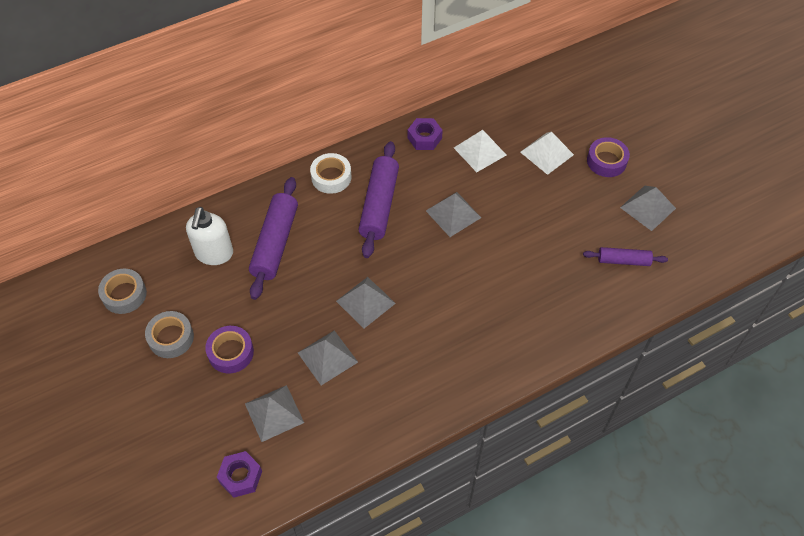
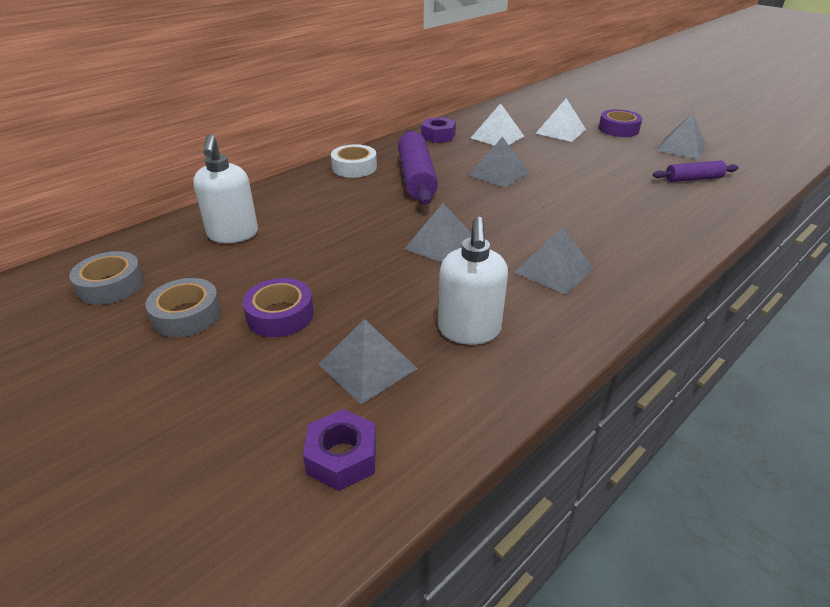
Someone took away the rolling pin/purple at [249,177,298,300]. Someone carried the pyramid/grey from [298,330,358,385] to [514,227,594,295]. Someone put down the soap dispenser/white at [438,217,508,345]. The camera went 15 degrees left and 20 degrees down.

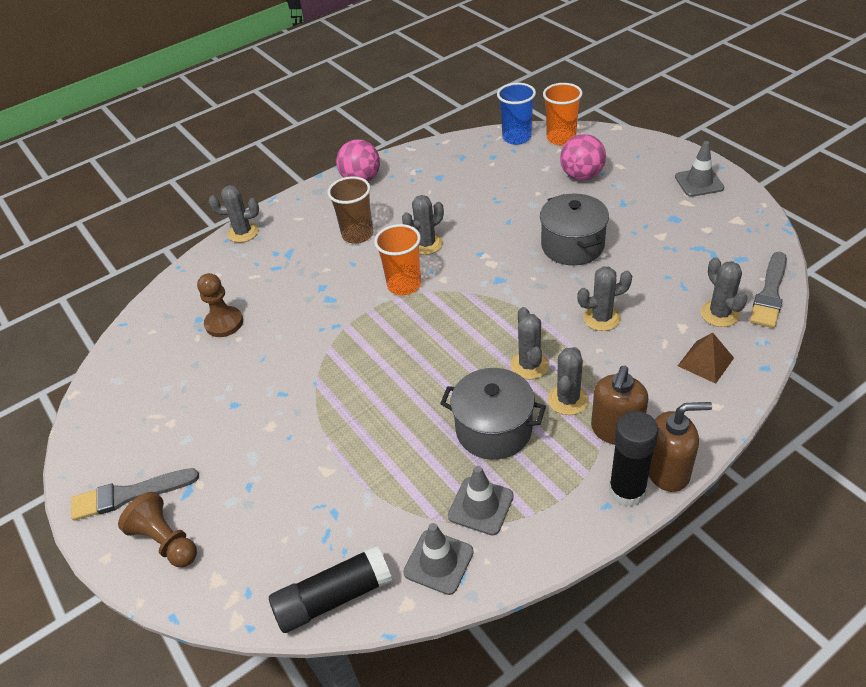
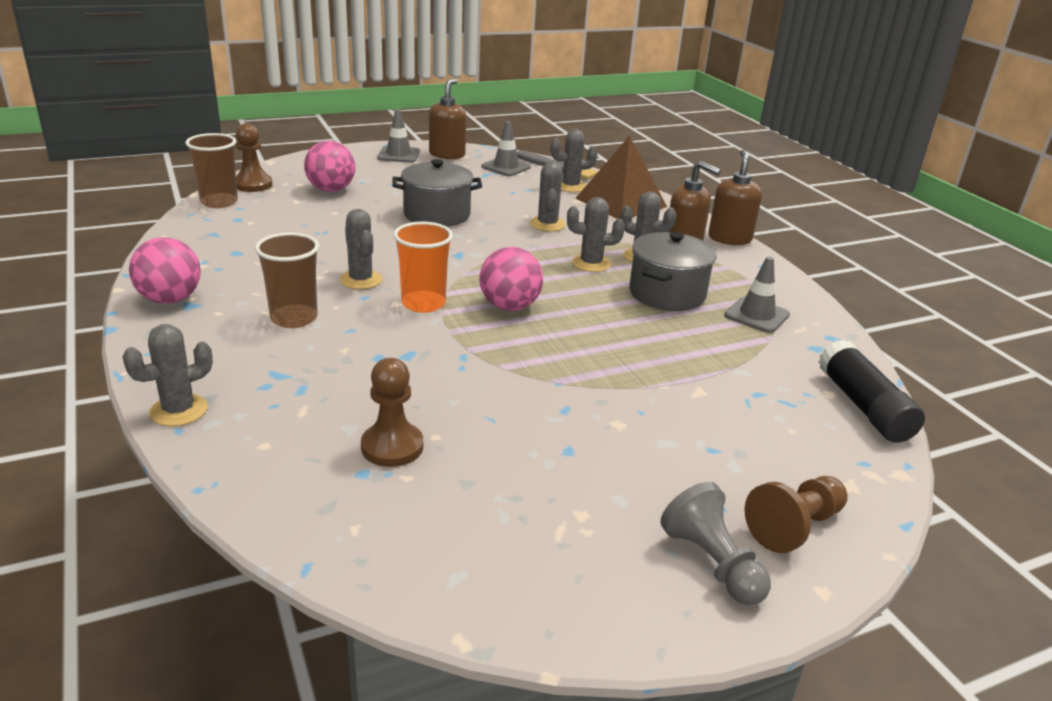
Someone repainted the cup/blue at [497,83,536,145], which became the cup/brown at [185,133,238,208]. Someone swapped the cup/orange at [543,83,583,145] for the pawn/brown at [236,123,272,192]. Someone rotated the cactus/grey at [208,185,259,243] by 45 degrees clockwise. Someone scaled the pyramid/brown at [678,332,734,384] by 1.87. Someone took away the glue stick/black at [609,411,658,507]. Someone swapped the brush/grey at [71,468,199,521] for the pawn/grey at [660,482,771,605]. Someone carried the traffic cone/grey from [403,523,474,595] to [481,121,531,176]. Someone put down the soap dispenser/brown at [429,78,466,159]. Someone put down the ball/pink at [480,247,543,311]. The camera went 85 degrees left and 15 degrees down.

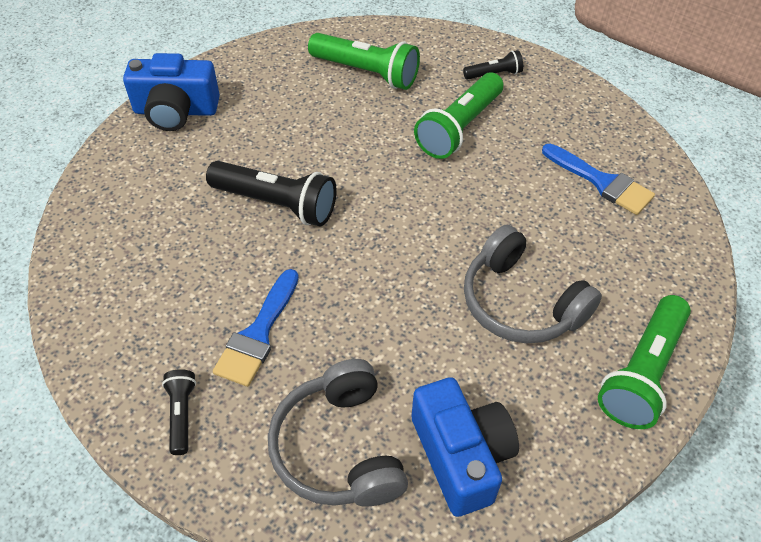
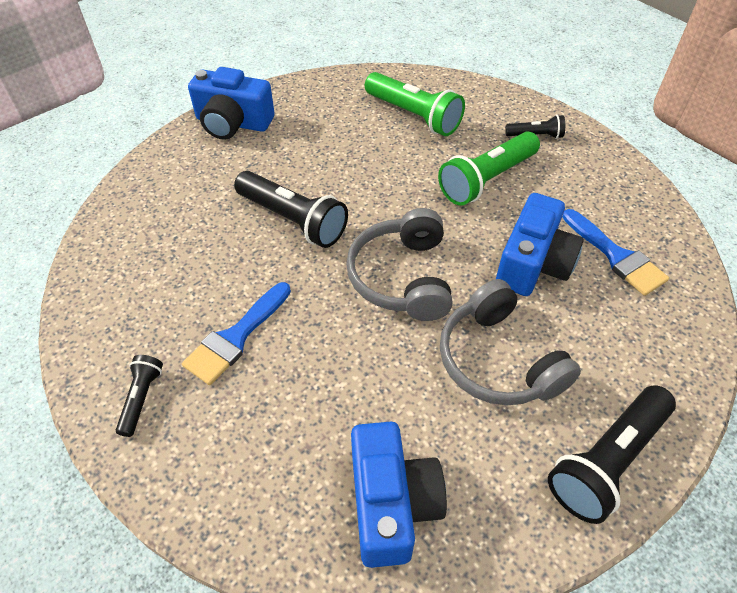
Someone repainted the flashlight/green at [598,295,691,429], which became the flashlight/black at [548,385,676,524]. Someone carried the headphones/grey from [268,359,408,506] to [346,208,453,321]. Someone put down the camera/blue at [496,193,584,296]. The camera went 15 degrees right and 0 degrees up.

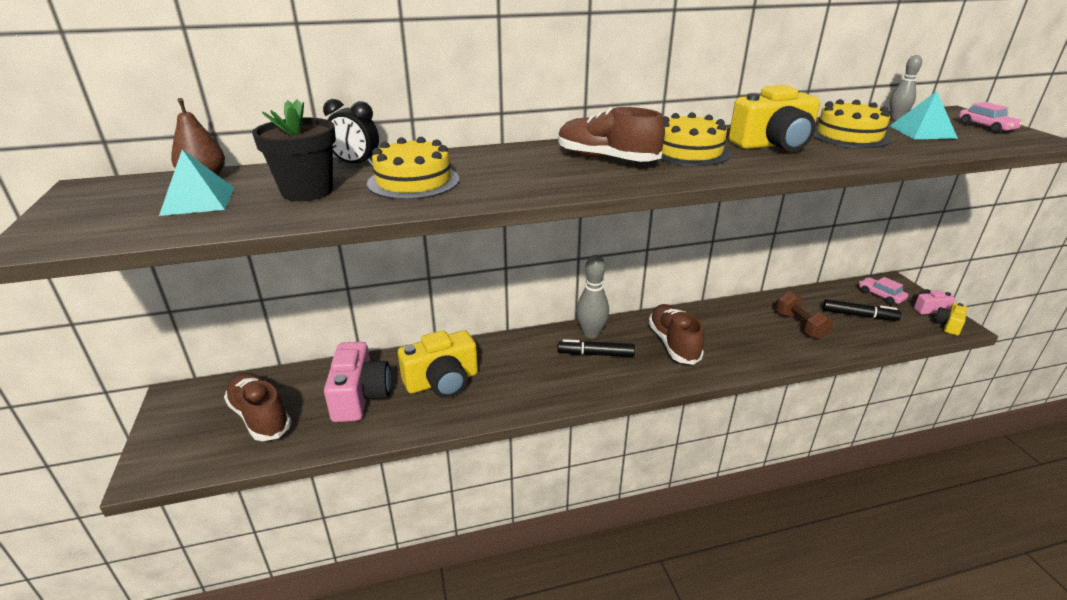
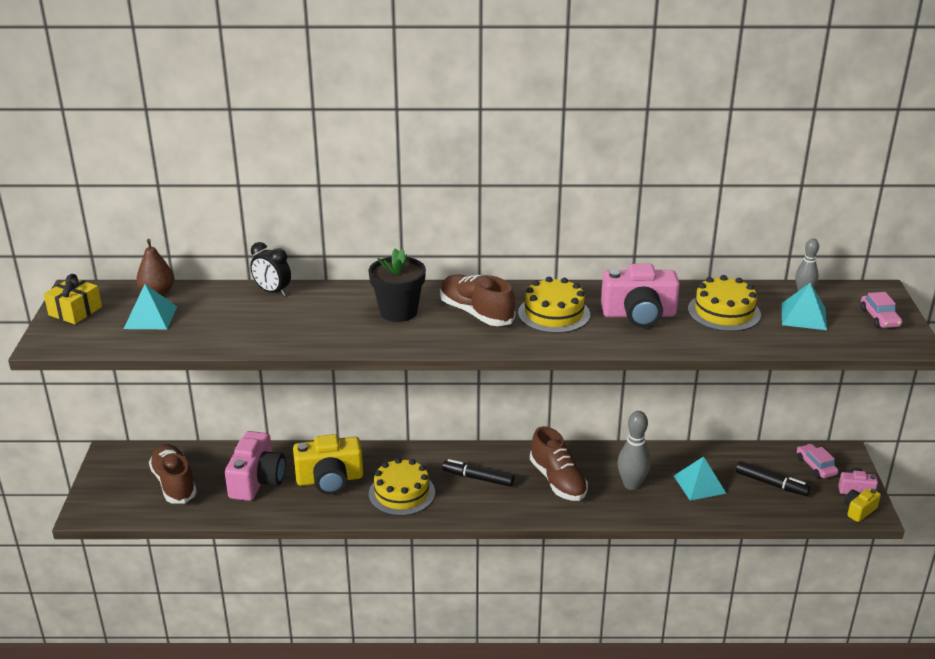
Someone repainted the camera/yellow at [729,85,820,152], which became the camera/pink at [601,264,680,328]. Someone carried the flower pot/black from [252,99,336,201] to [368,248,426,322]. Someone carried the cake/yellow from [367,137,459,200] to [369,458,435,516]. Someone carried the bowling pin/grey from [576,255,609,338] to [617,411,651,490]. Someone swapped the dumbbell/brown at [776,291,833,339] for the pyramid/turquoise at [674,456,727,501]. Someone rotated the shoe/brown at [648,304,704,365] by 150 degrees clockwise. Someone put down the gift/yellow at [44,274,102,324]. The camera went 15 degrees right and 0 degrees up.

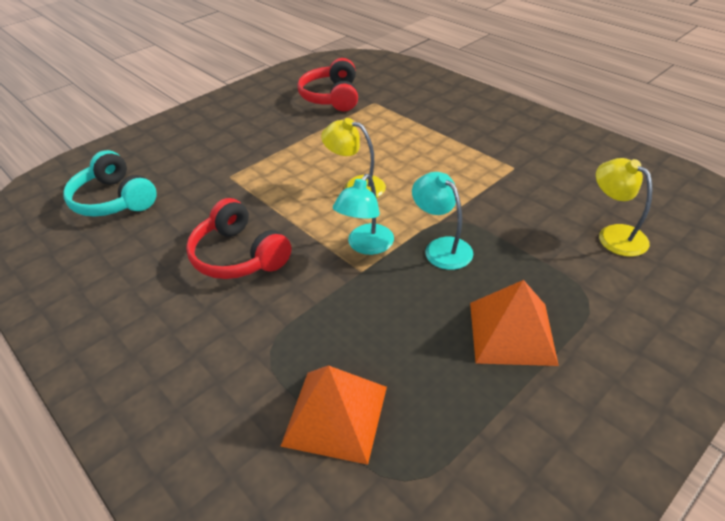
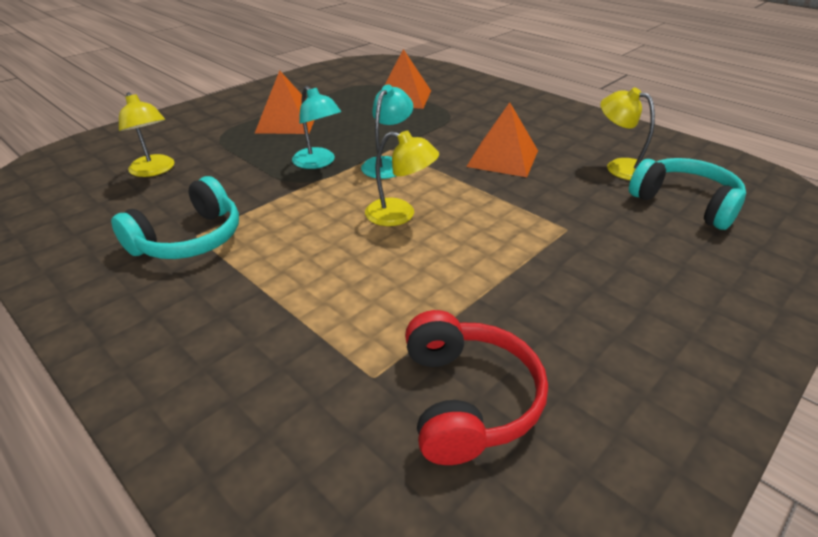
Someone swapped the headphones/red at [186,198,292,279] for the pyramid/orange at [466,102,538,177]. Someone put down the lamp/yellow at [600,87,655,180]. Someone put down the headphones/turquoise at [111,176,239,259]. The camera went 175 degrees right and 5 degrees down.

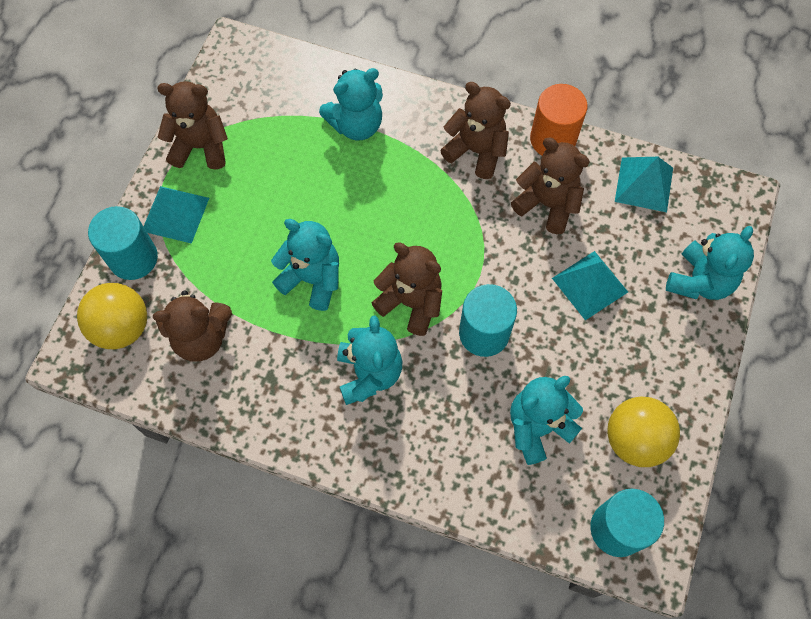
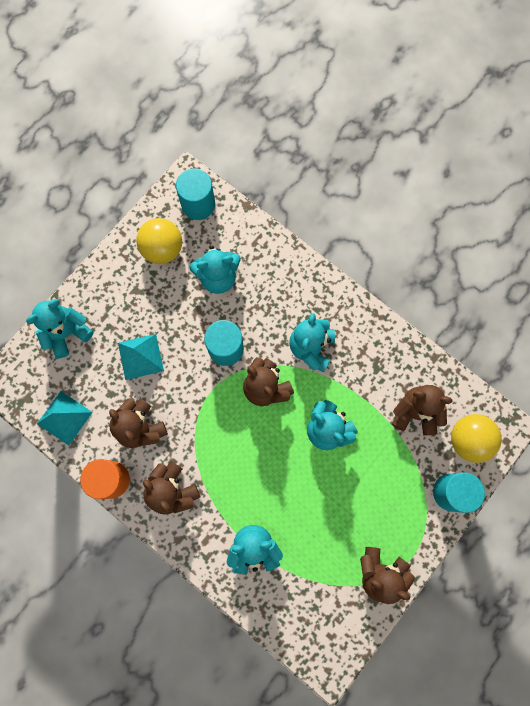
Someone took away the pyramid/turquoise at [144,186,209,244]. The camera went 160 degrees left and 10 degrees up.

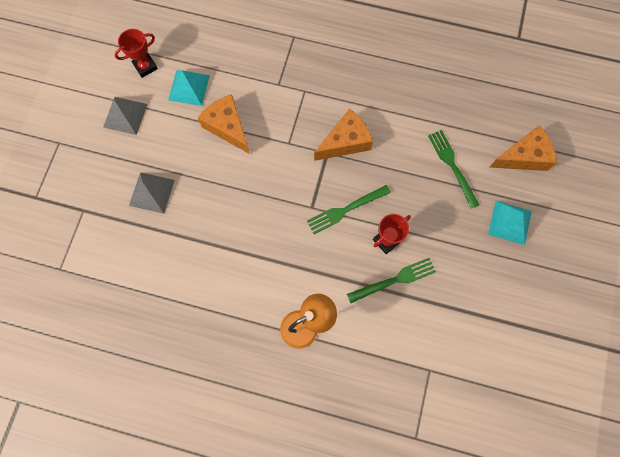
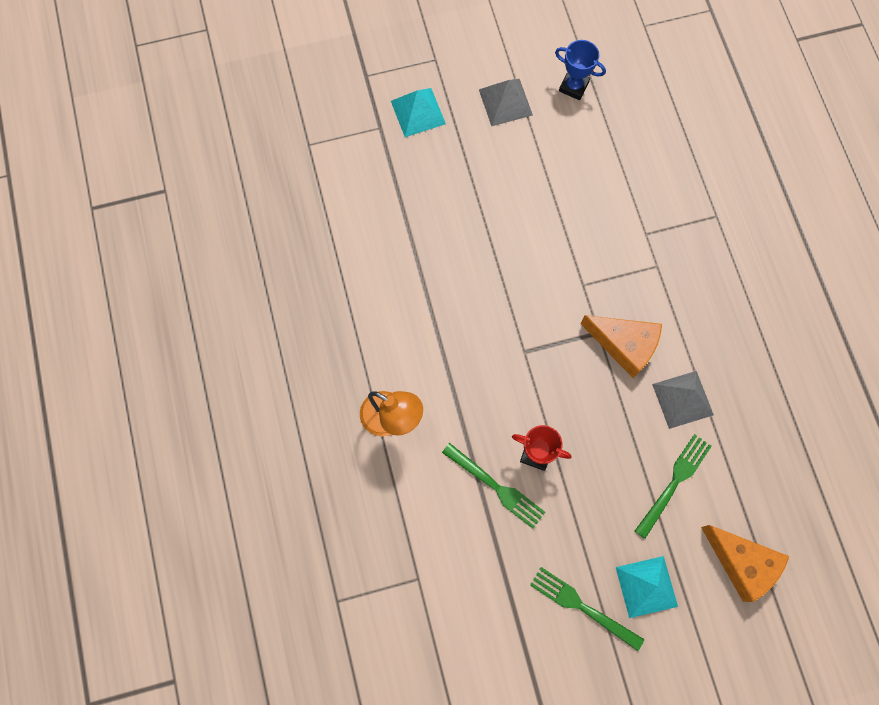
Someone repainted the trophy/red at [115,29,158,78], which became the trophy/blue at [555,40,606,100]. Someone carried the pyramid/turquoise from [168,70,210,106] to [391,88,446,137]. Someone took away the cheese/orange at [198,94,250,154]. Someone carried the pyramid/grey from [129,172,175,214] to [652,371,714,429]. Someone carried the fork/green from [307,185,391,234] to [530,567,644,651]. The camera went 60 degrees right and 0 degrees up.

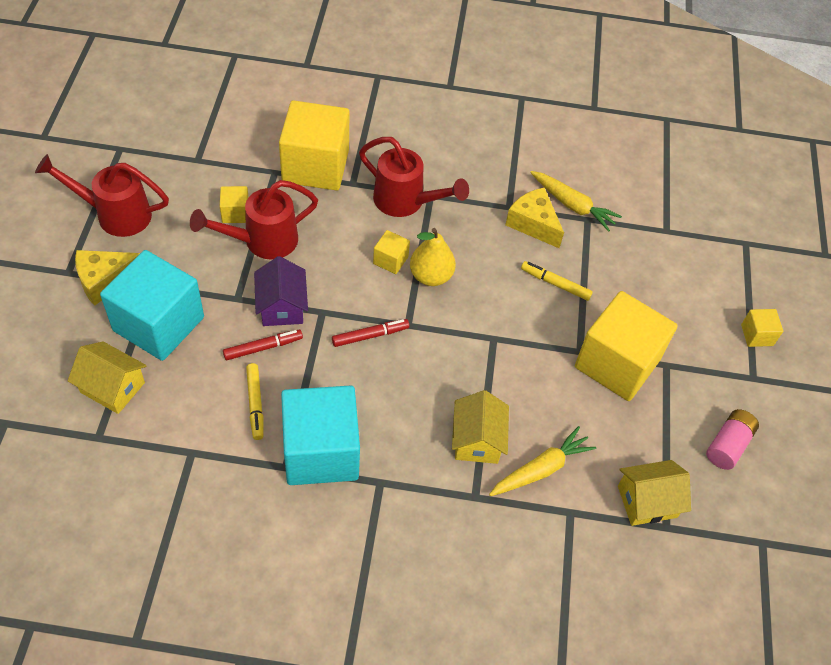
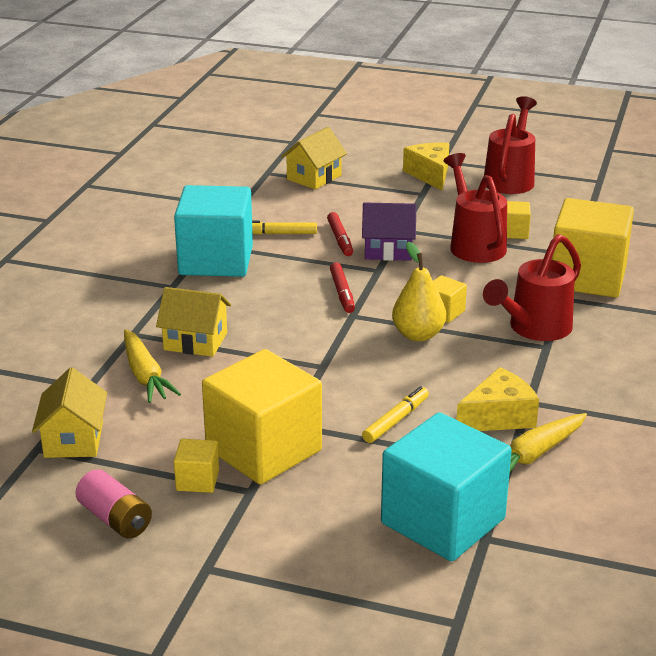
Someone carried the cube/turquoise from [100,250,204,361] to [381,412,512,561]. Someone carried the cube/yellow from [741,309,783,347] to [174,439,219,493]. The camera went 105 degrees right and 25 degrees down.

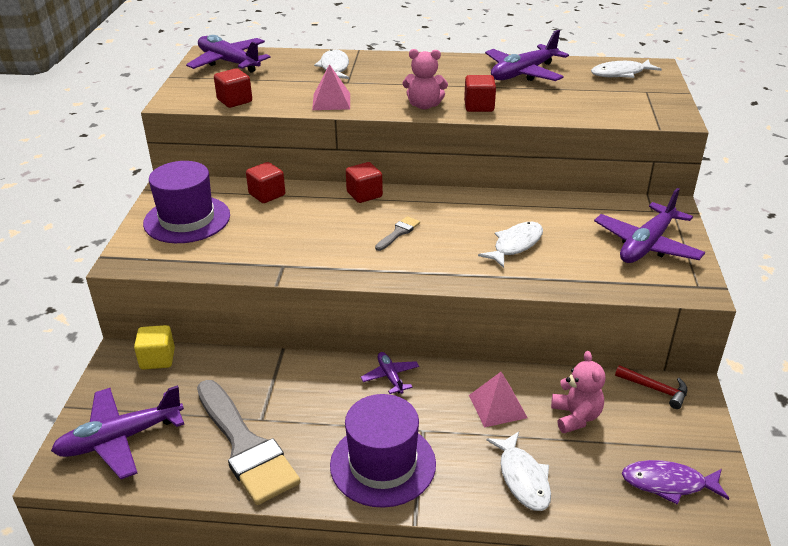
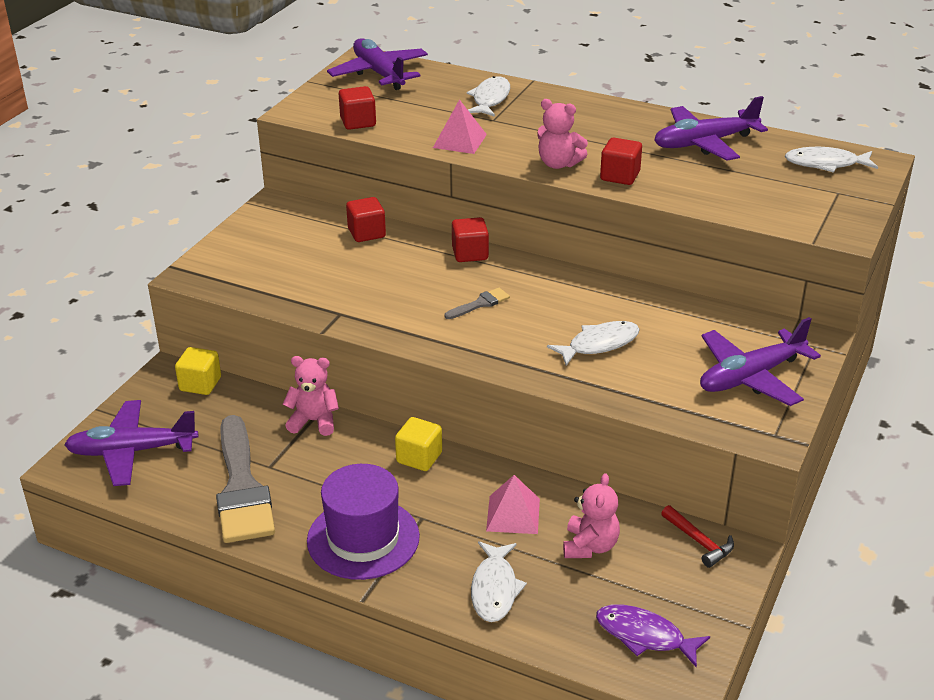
Someone took away the hat/purple at [143,161,230,243]. Someone swapped the plane/purple at [361,352,419,394] for the cube/yellow at [395,417,442,471]. Someone put down the teddy bear/pink at [283,356,339,436]. The camera went 20 degrees right and 0 degrees up.

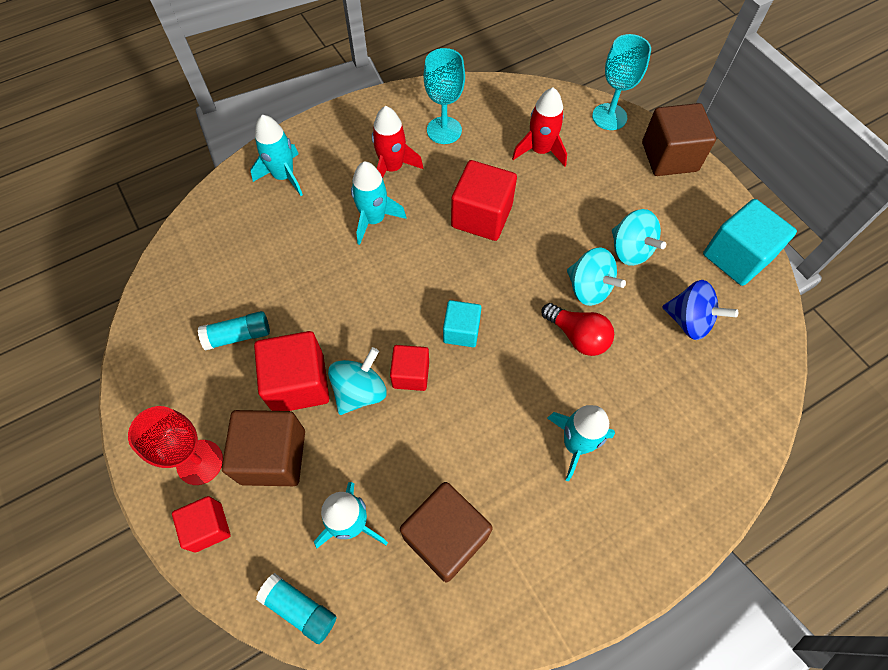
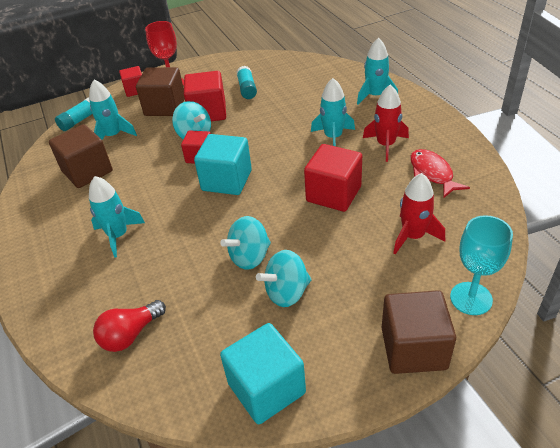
Someone swapped the goblet/turquoise at [424,48,465,144] for the fish/red at [410,149,470,198]. Someone took away the spinning top/blue at [662,280,738,340]. Someone scaled the cube/turquoise at [443,300,482,347] by 1.65. Someone carried the light bulb/red from [541,303,614,356] to [93,300,166,352]. The camera went 100 degrees right and 20 degrees down.

